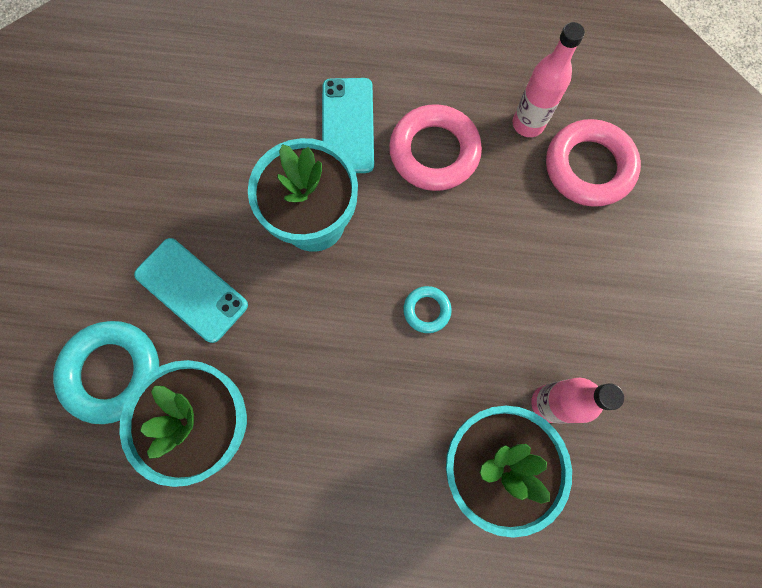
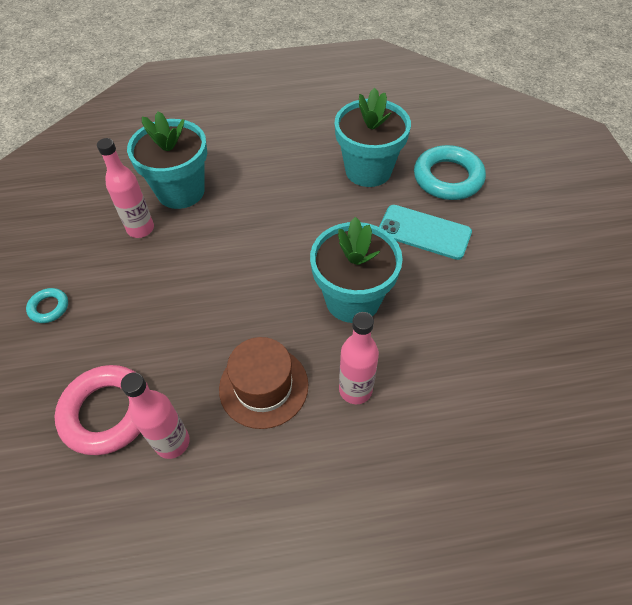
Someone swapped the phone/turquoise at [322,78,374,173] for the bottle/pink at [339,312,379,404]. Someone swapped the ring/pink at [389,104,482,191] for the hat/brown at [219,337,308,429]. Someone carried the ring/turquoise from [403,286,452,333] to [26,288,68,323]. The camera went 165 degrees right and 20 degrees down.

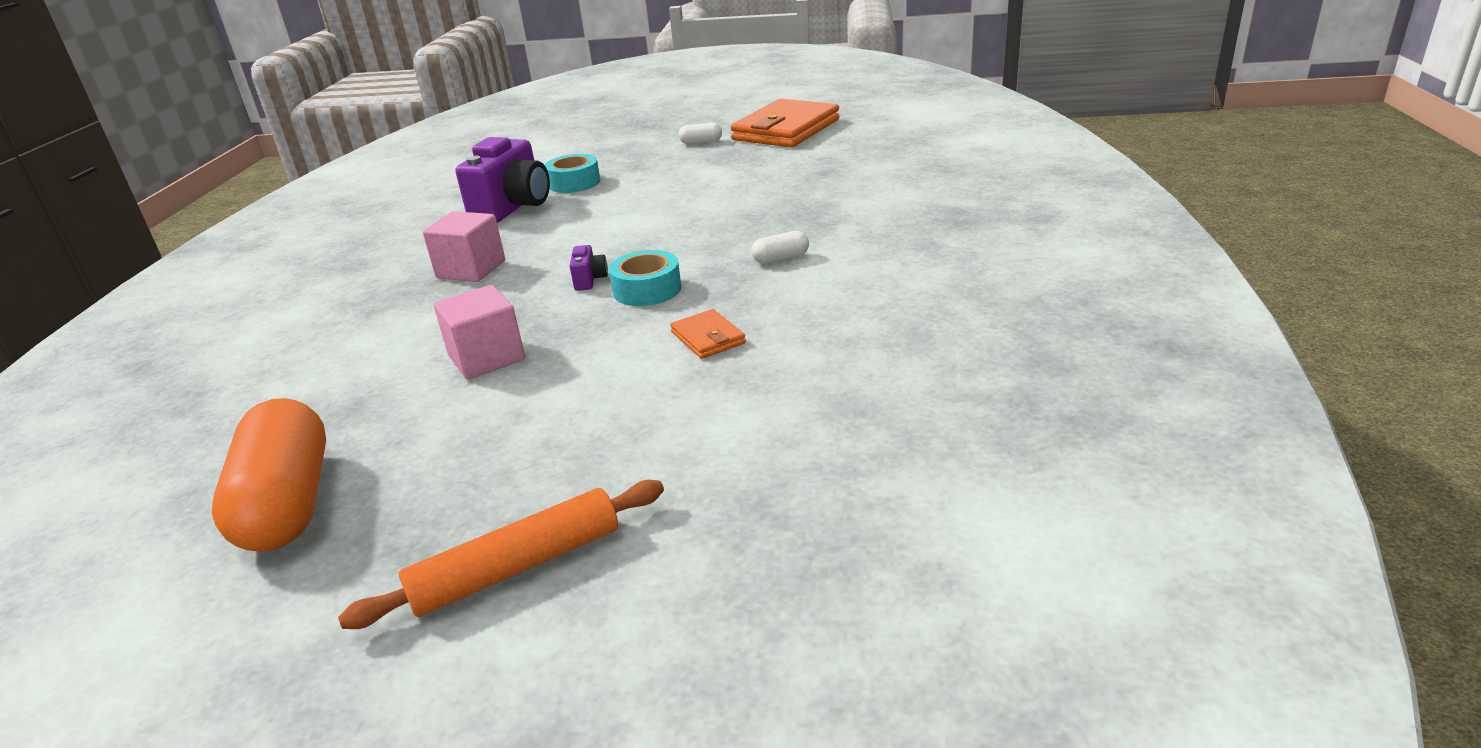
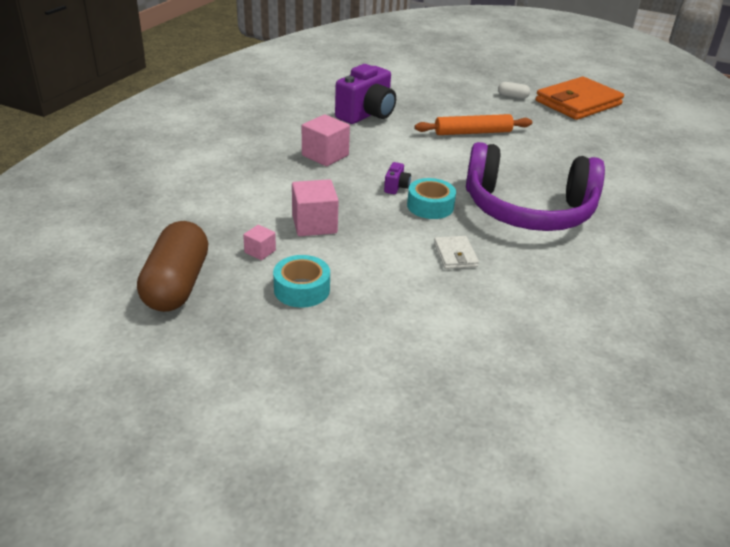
Someone carried the tape/turquoise from [545,154,600,193] to [273,255,330,308]. Someone swapped the capsule/white at [751,231,809,264] for the headphones/purple at [466,142,605,231]. Someone repainted the wallet/orange at [670,309,746,359], which became the wallet/white at [434,236,479,269]. Someone repainted the capsule/orange at [212,398,326,552], which became the capsule/brown at [137,221,208,312]. Someone carried the rolling pin/orange from [338,480,664,629] to [415,114,532,135]. Someone put down the cube/pink at [243,225,276,260]. The camera went 15 degrees right and 5 degrees up.

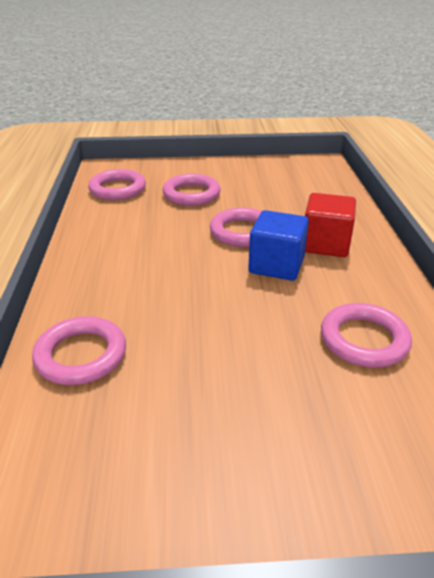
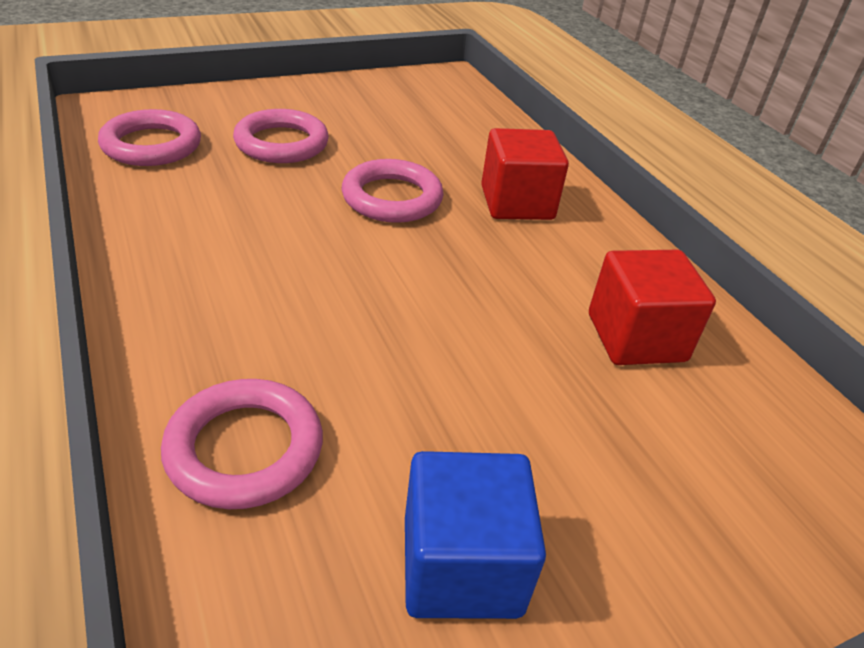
Someone carried the cube/blue from [248,210,309,281] to [405,451,546,619]. Someone swapped the ring/pink at [321,303,412,367] for the cube/red at [589,250,716,365]. The camera went 25 degrees left and 5 degrees up.

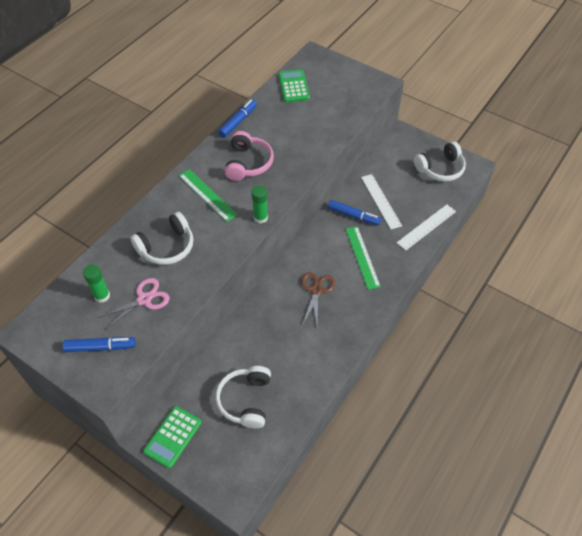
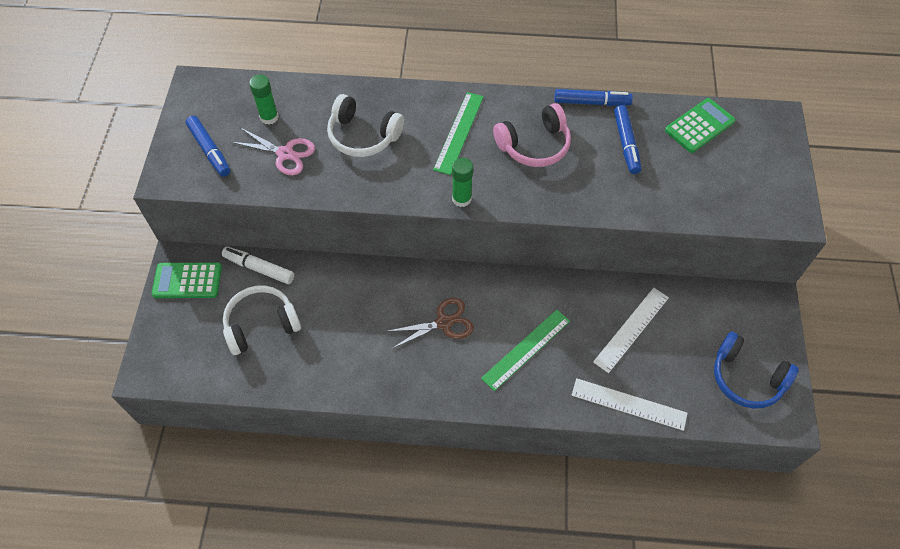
Someone repainted the headphones/white at [414,141,466,182], which became the headphones/blue at [714,332,799,409]. Someone carried the marker/blue from [328,200,381,226] to [614,105,641,174]. Someone put down the marker/white at [222,247,294,284]. The camera went 60 degrees right and 5 degrees up.

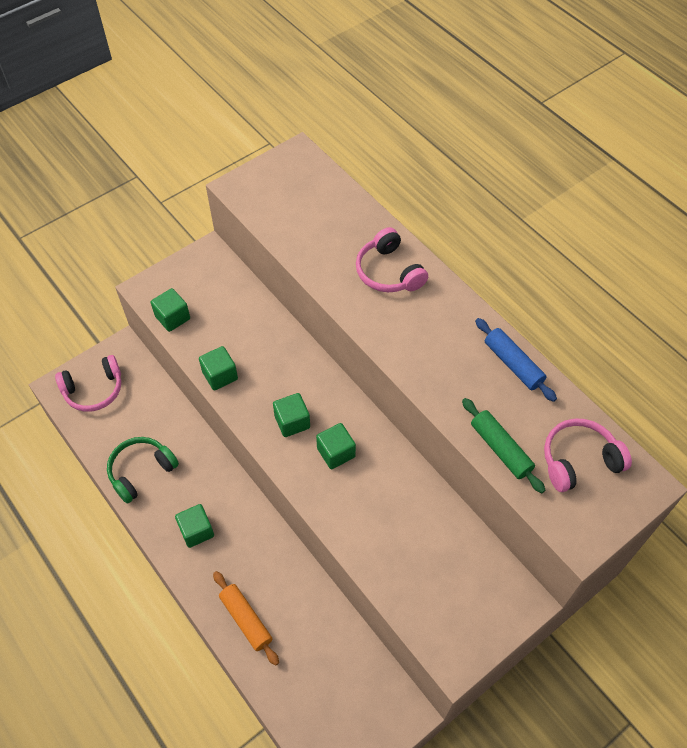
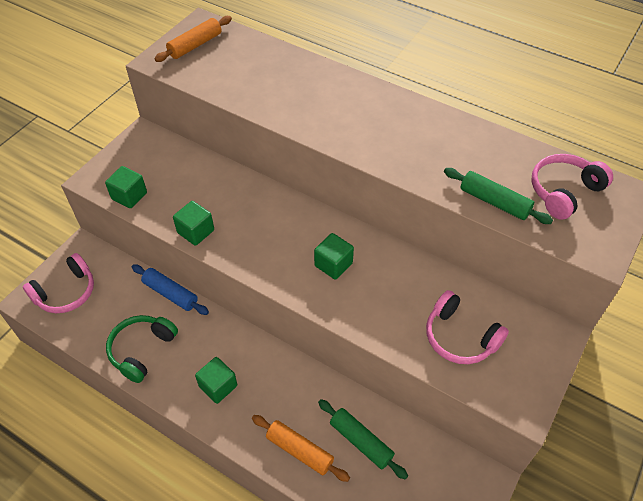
Someone carried the headphones/pink from [356,227,428,292] to [426,290,509,364]. Someone carried the rolling pin/blue from [475,318,557,402] to [132,264,209,315]. Someone took away the cube/green at [273,393,310,437]. Someone put down the rolling pin/orange at [154,16,232,62]. Someone put down the rolling pin/green at [318,399,408,480]. The camera went 20 degrees left and 5 degrees down.

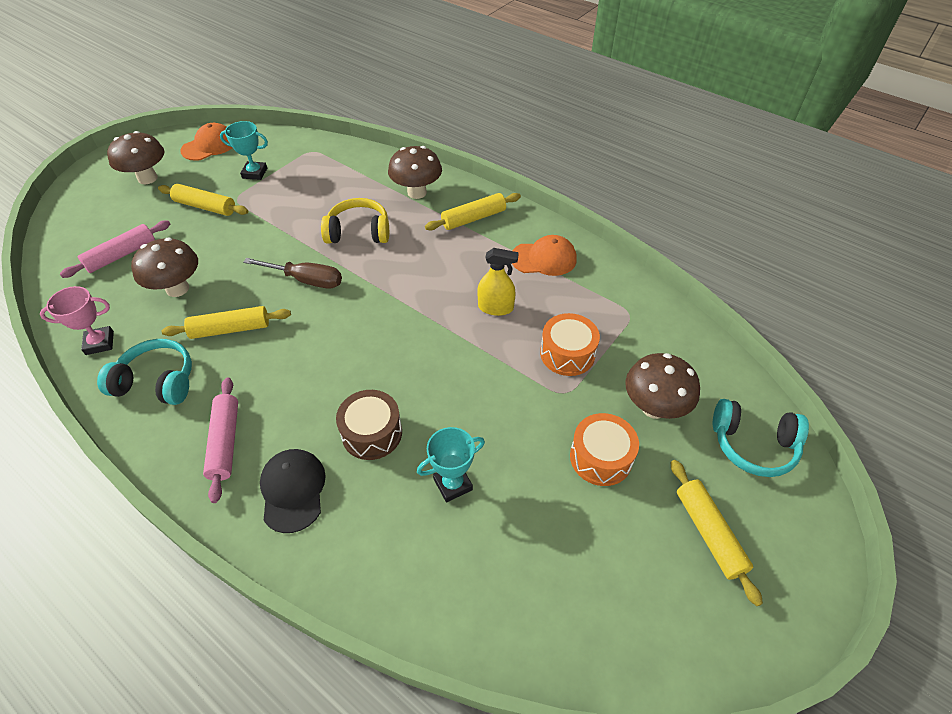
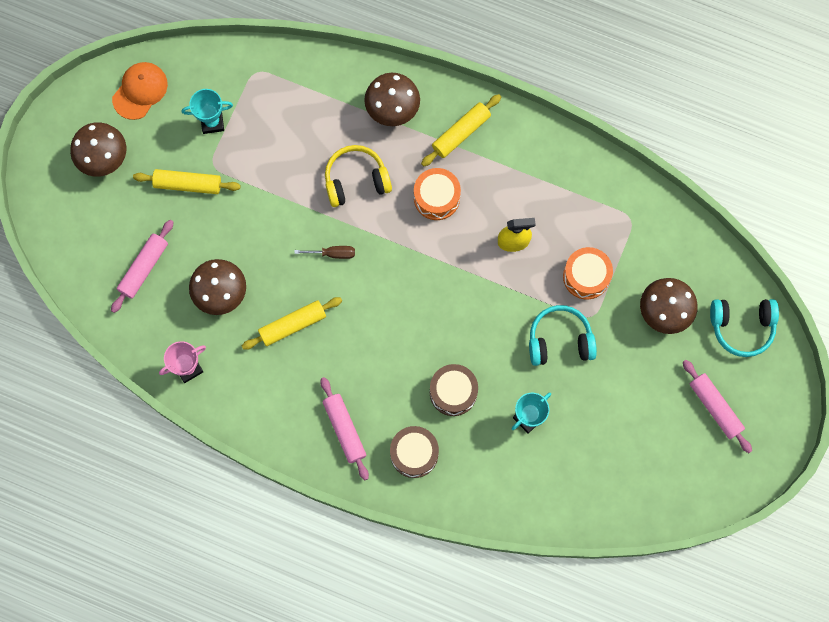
Someone took away the cap/orange at [512,235,577,276]. Someone scaled the screwdriver/brown at [243,258,342,289] by 0.63. Someone carried the headphones/turquoise from [97,339,192,405] to [529,305,597,366]. Someone carried the drum/orange from [570,413,639,486] to [414,168,461,220]. Someone swapped the cap/black at [260,449,326,533] for the drum/brown at [390,426,439,478]. Someone repainted the rolling pin/yellow at [671,460,763,606], which became the rolling pin/pink at [683,360,752,453]. The camera went 15 degrees left and 25 degrees up.

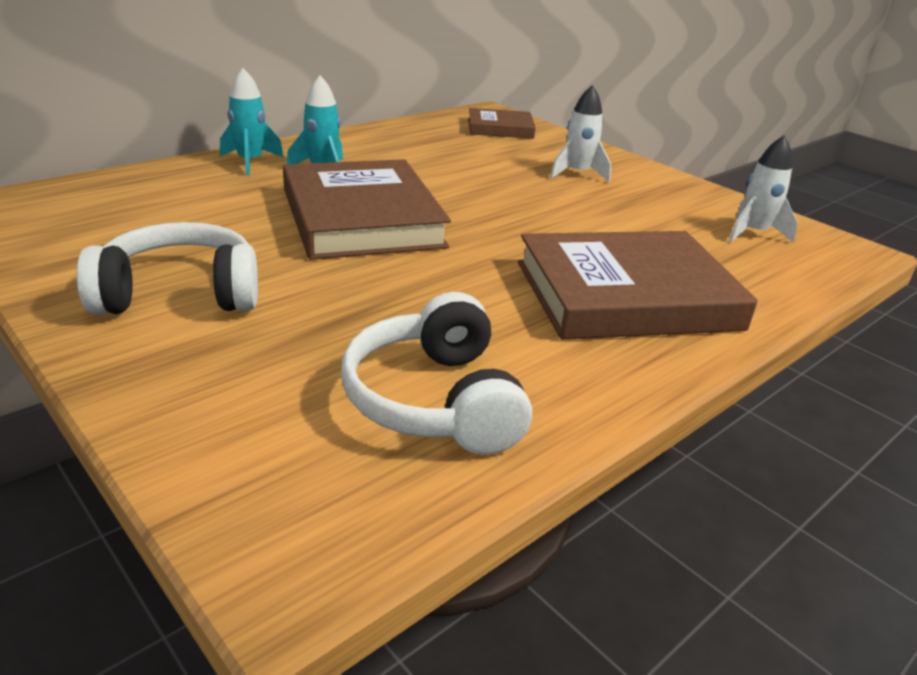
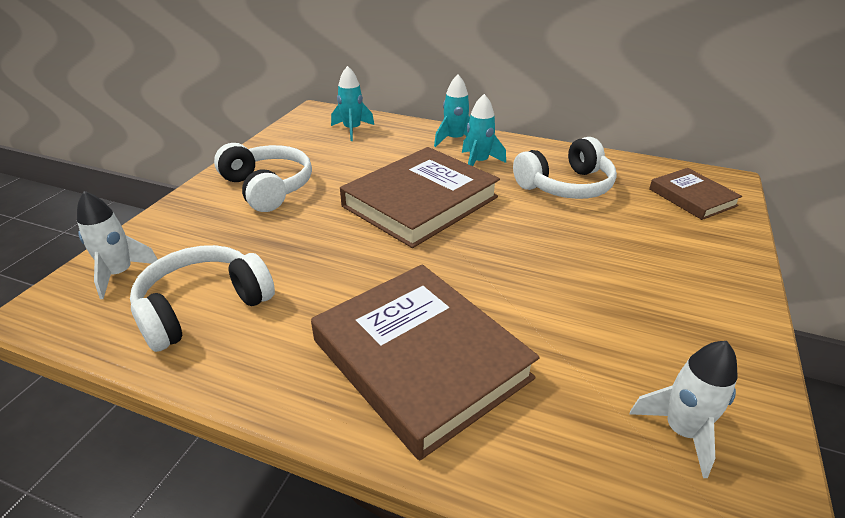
Someone carried the rocket/white from [550,85,611,182] to [77,191,158,299]. Someone put down the rocket/turquoise at [331,66,374,141]. Someone put down the headphones/white at [513,137,617,199]. The camera went 65 degrees right and 5 degrees up.

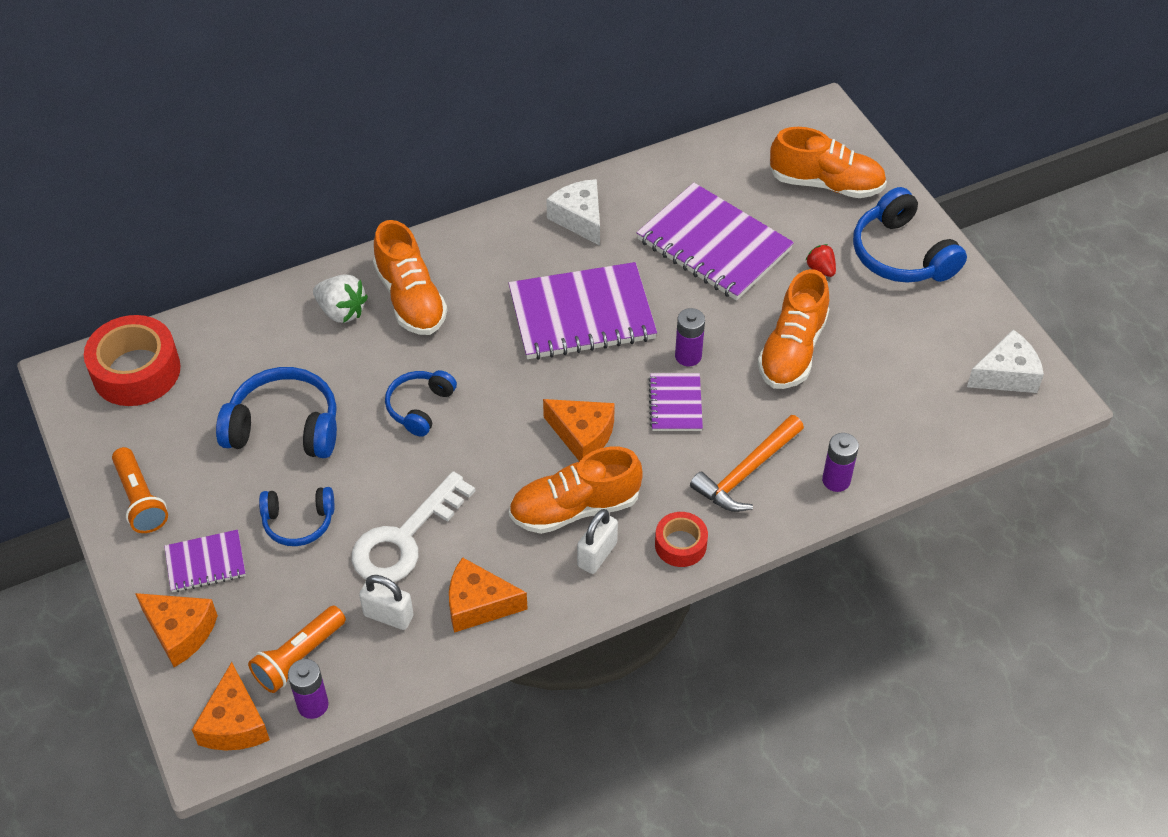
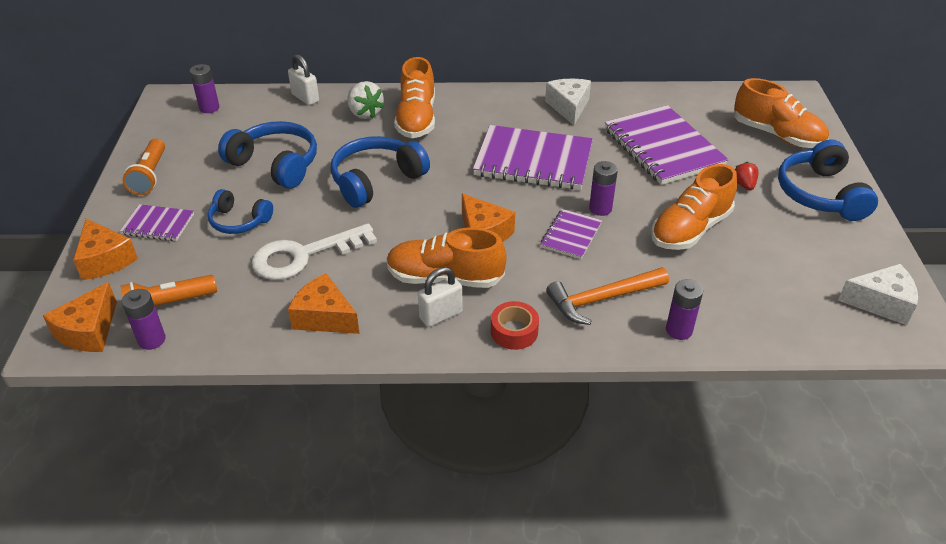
Someone swapped the tape/red at [84,315,181,406] for the battery/purple at [190,64,219,113]. Someone scaled the headphones/blue at [385,370,457,437] by 1.62. Someone carried the padlock/white from [359,575,414,630] to [288,54,319,105]. The camera went 25 degrees right and 10 degrees down.

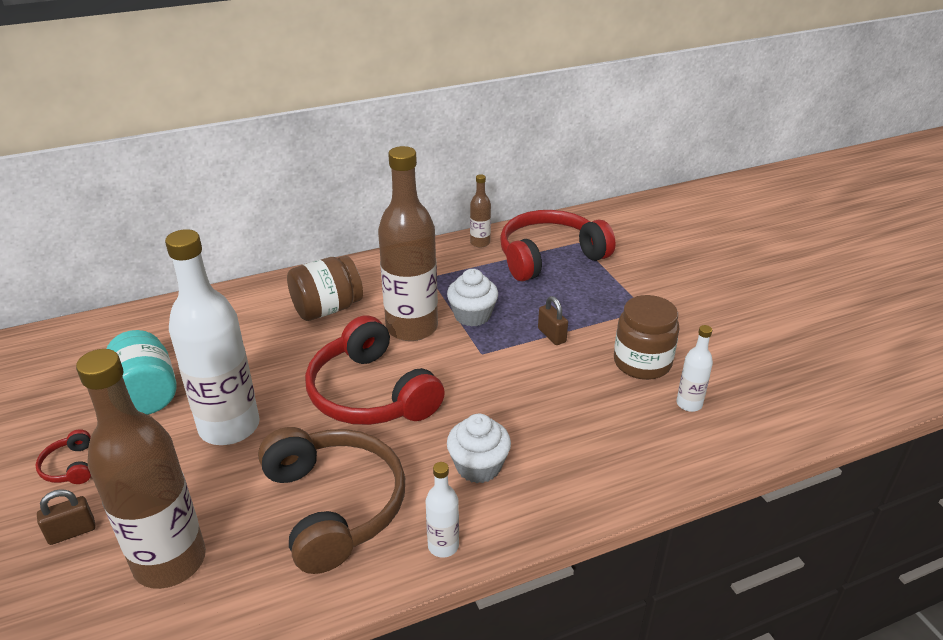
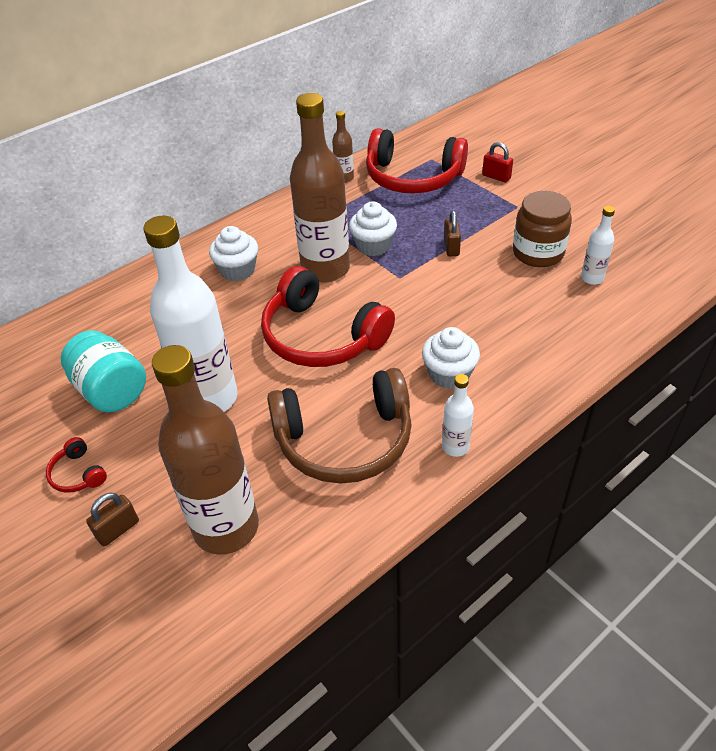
Someone rotated the headphones/red at [500,210,615,281] by 120 degrees counterclockwise. Someone swapped the jar/brown at [287,256,363,321] for the cupcake/white at [209,226,258,281]. Someone rotated the padlock/brown at [538,296,568,345] by 45 degrees clockwise. Someone rotated the headphones/brown at [258,427,405,574] by 120 degrees clockwise. Someone put down the padlock/red at [482,142,513,183]. The camera went 15 degrees left and 10 degrees up.

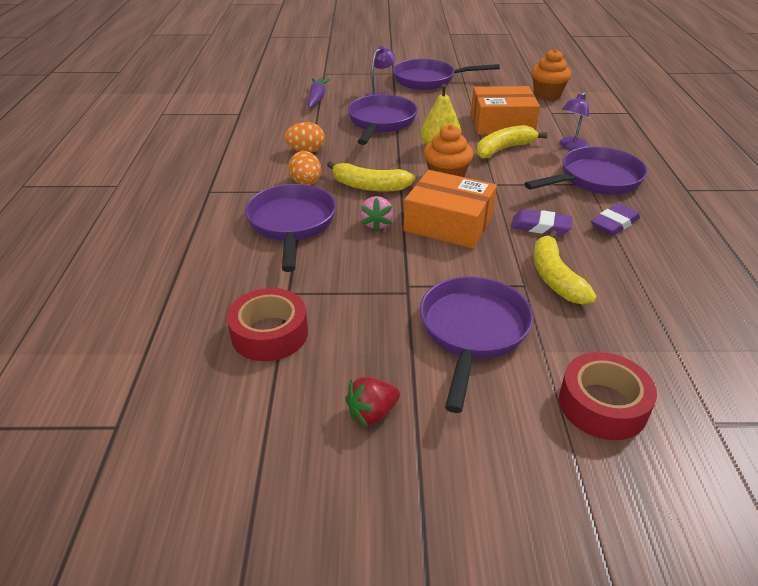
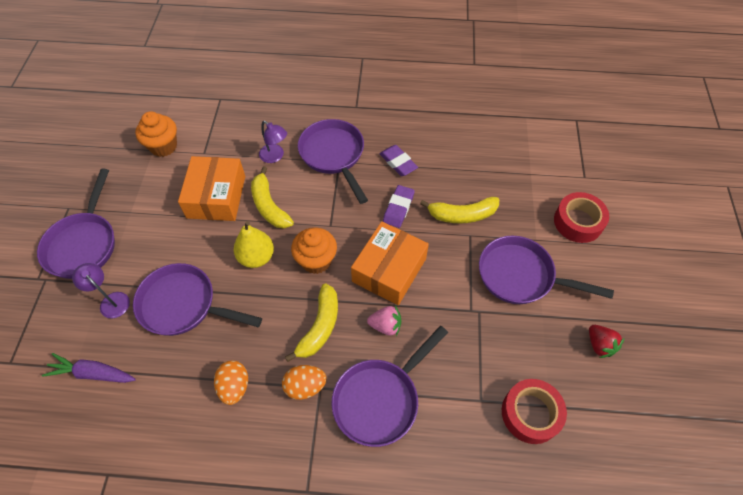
Someone rotated the pan/purple at [245,184,336,272] by 45 degrees counterclockwise. The camera went 85 degrees left and 20 degrees up.

